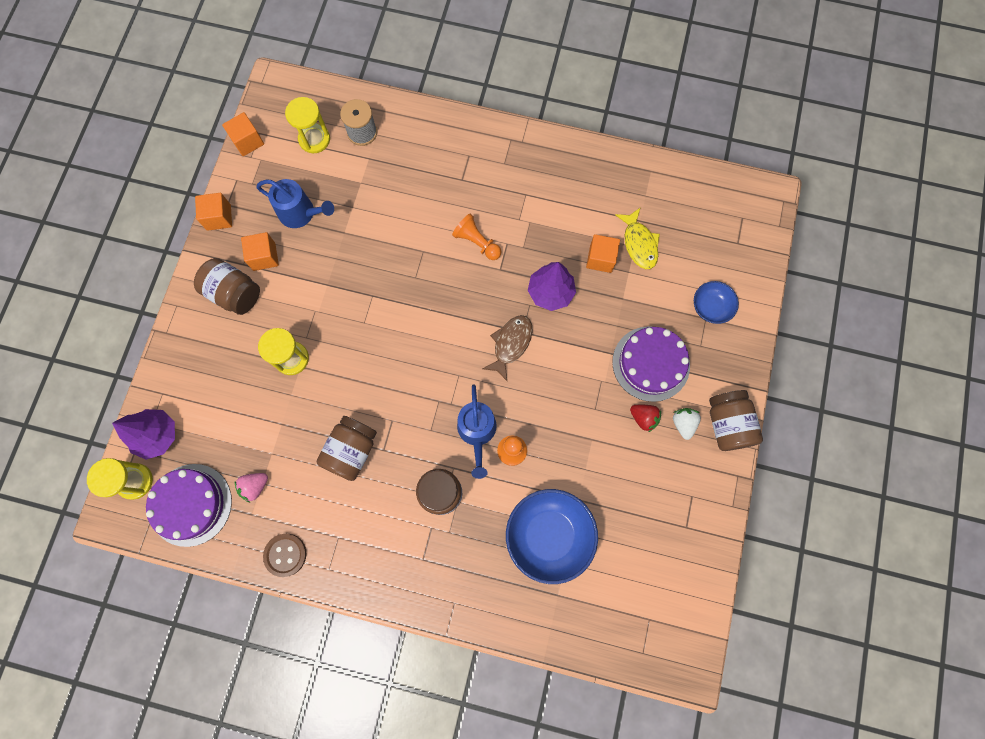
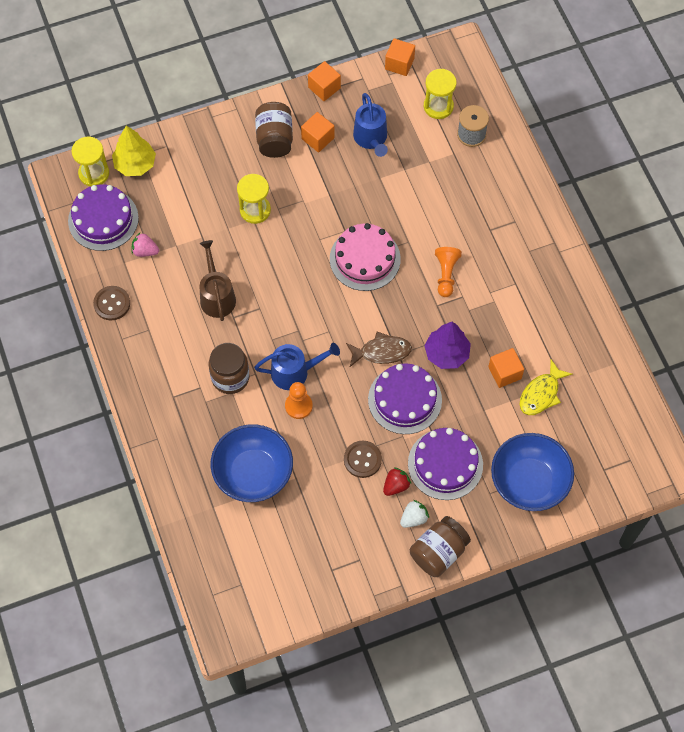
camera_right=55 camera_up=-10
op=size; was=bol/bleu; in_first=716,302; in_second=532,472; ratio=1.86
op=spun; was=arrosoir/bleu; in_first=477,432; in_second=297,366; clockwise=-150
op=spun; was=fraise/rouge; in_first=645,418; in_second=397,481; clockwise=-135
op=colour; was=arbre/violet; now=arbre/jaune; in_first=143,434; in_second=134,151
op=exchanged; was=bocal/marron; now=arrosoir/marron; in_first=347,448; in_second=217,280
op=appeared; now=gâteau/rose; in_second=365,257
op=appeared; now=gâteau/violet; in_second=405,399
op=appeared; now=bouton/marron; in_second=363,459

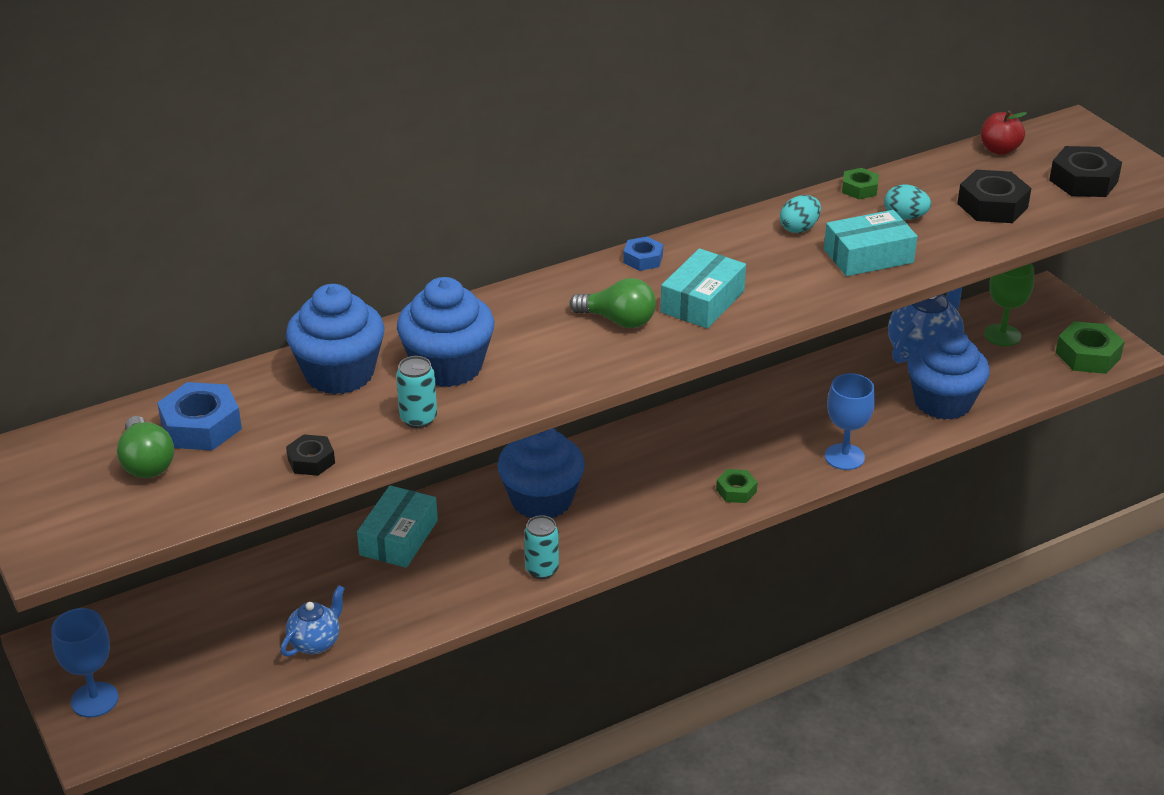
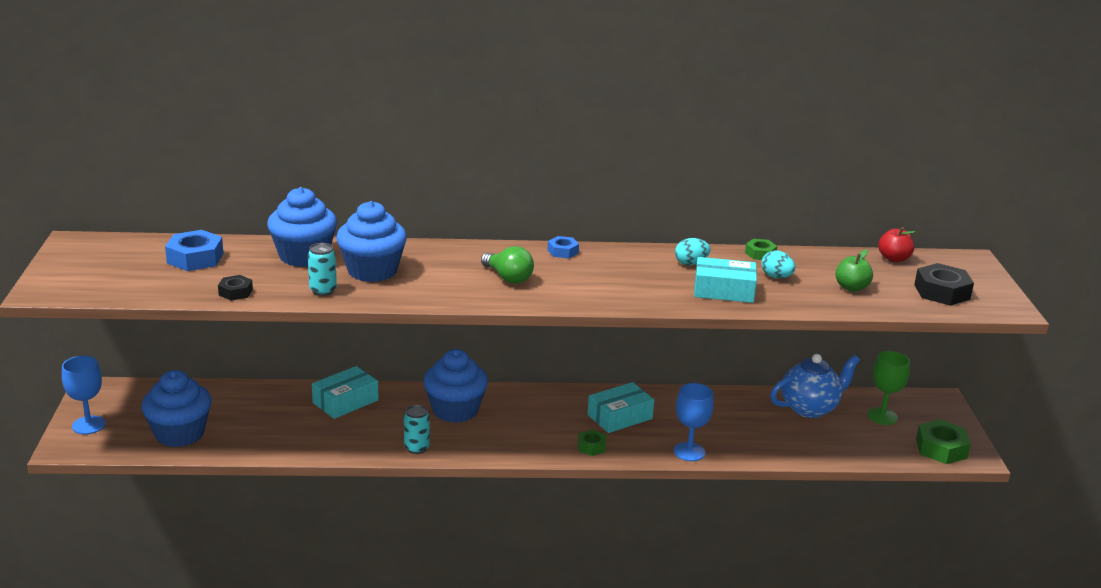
camera_right=25 camera_up=-10
op=exchanged; was=écrou/noir; now=pomme/vert; in_first=994,196; in_second=854,270
op=relocated; was=boîte/turquoise; in_first=703,288; in_second=621,407
op=relocated; was=muffin/bleu; in_first=948,374; in_second=177,408
op=missing; was=ampoule/vert; in_first=145,447
op=missing; was=théière/bleu; in_first=313,621

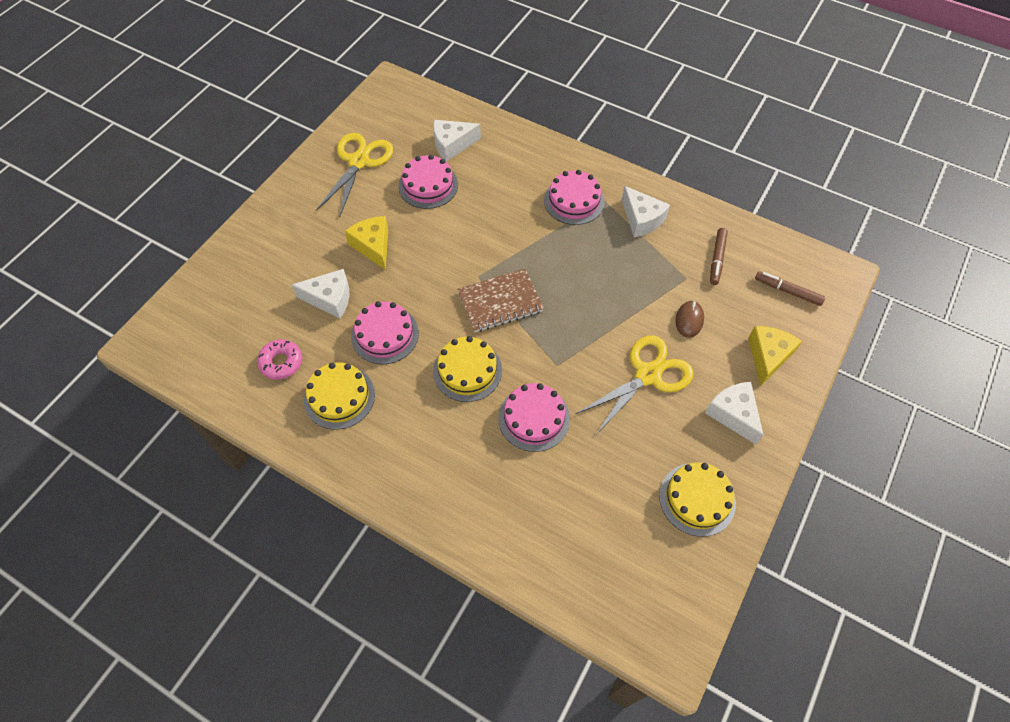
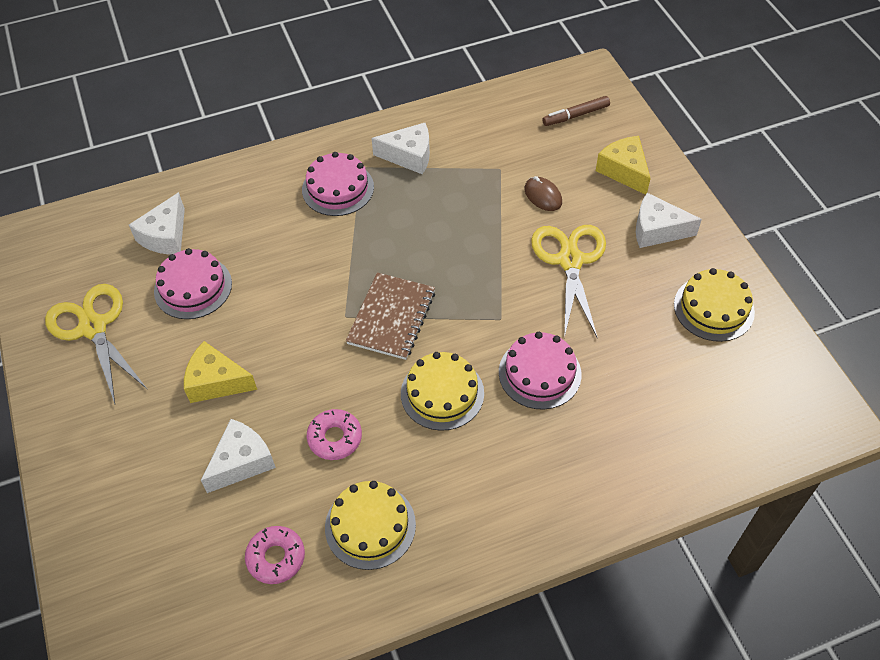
camera_right=-50 camera_up=-5
op=missing; was=feutre/marron; in_first=719,256
op=exchanged; was=gâteau/rose; now=beignet/rose; in_first=385,332; in_second=334,434

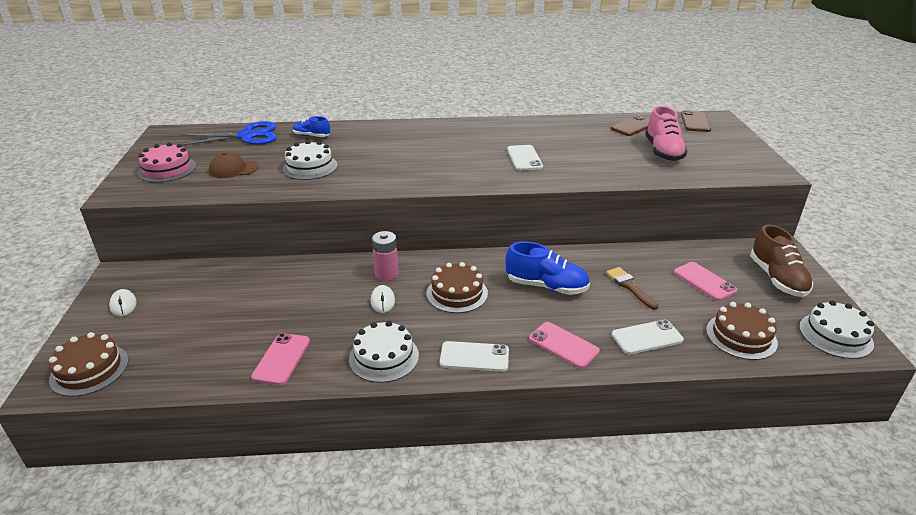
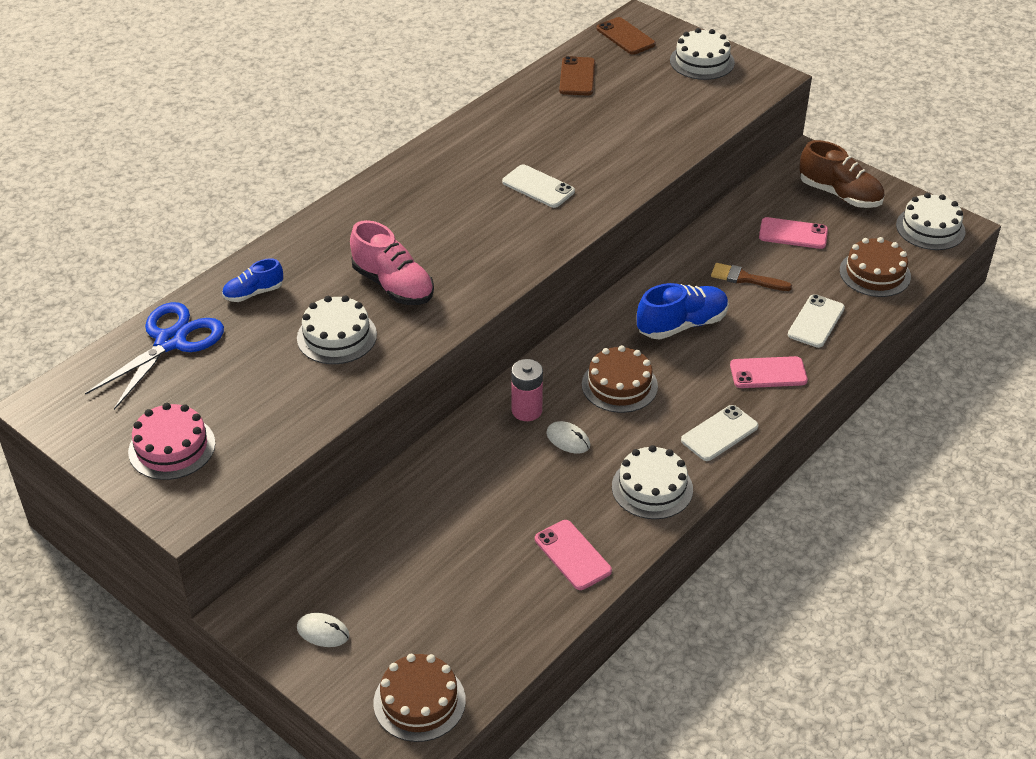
camera_right=-45 camera_up=10
op=relocated; was=chaussure/rose; in_first=666,133; in_second=392,262
op=missing; was=casquette/marron; in_first=234,165
op=appeared; now=gâteau/blanc; in_second=702,54

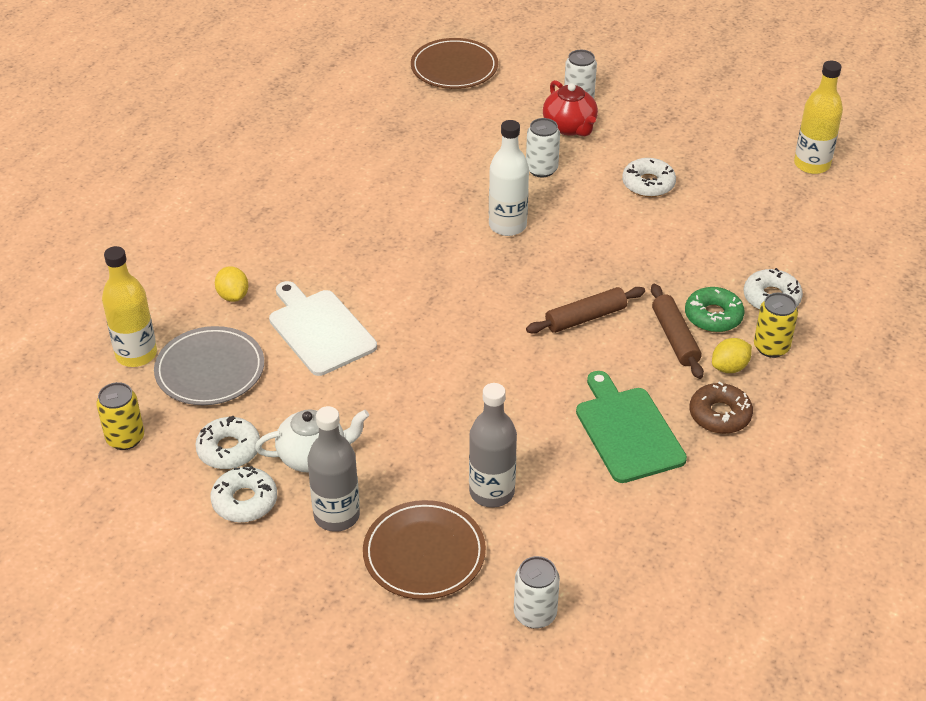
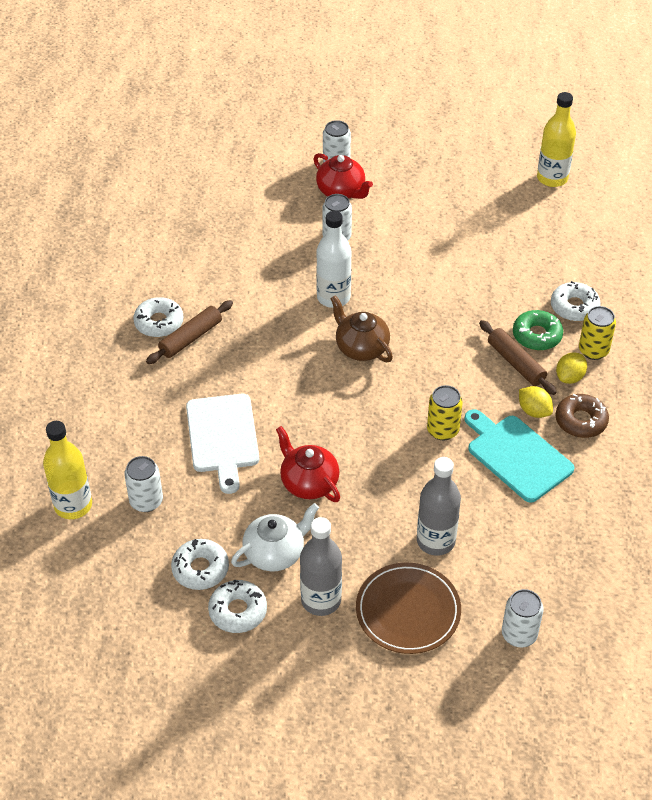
camera_right=-20 camera_up=5
op=missing; was=assiette/marron; in_first=454,63
op=relocated; was=beignet/blanc; in_first=649,177; in_second=158,317
op=relocated; was=citron/jaune; in_first=231,284; in_second=536,402
op=spun; was=planche à découper/blanc; in_first=323,328; in_second=222,444; clockwise=-135
op=relocated; was=rouleau à pâtisserie/marron; in_first=585,310; in_second=189,332
op=exchanged; was=assiette/gris; now=canette/blanc; in_first=209,365; in_second=143,484
op=colour; was=planche à découper/vert; now=planche à découper/turquoise; in_first=631,427; in_second=519,456
op=relocated; was=canette/jaune; in_first=120,416; in_second=445,412
op=appeared; now=théière/marron; in_second=361,328
op=appeared; now=théière/rouge; in_second=308,464

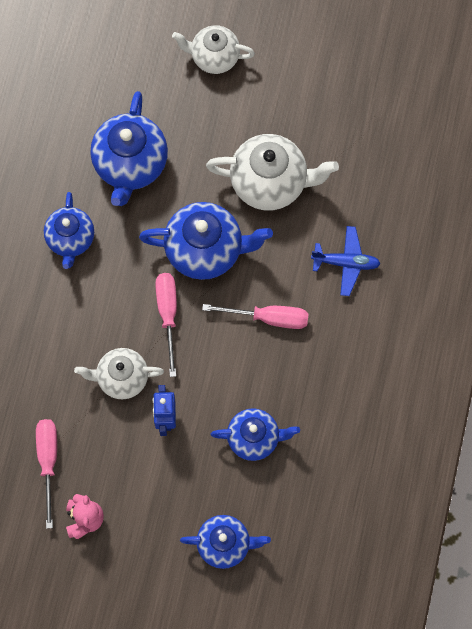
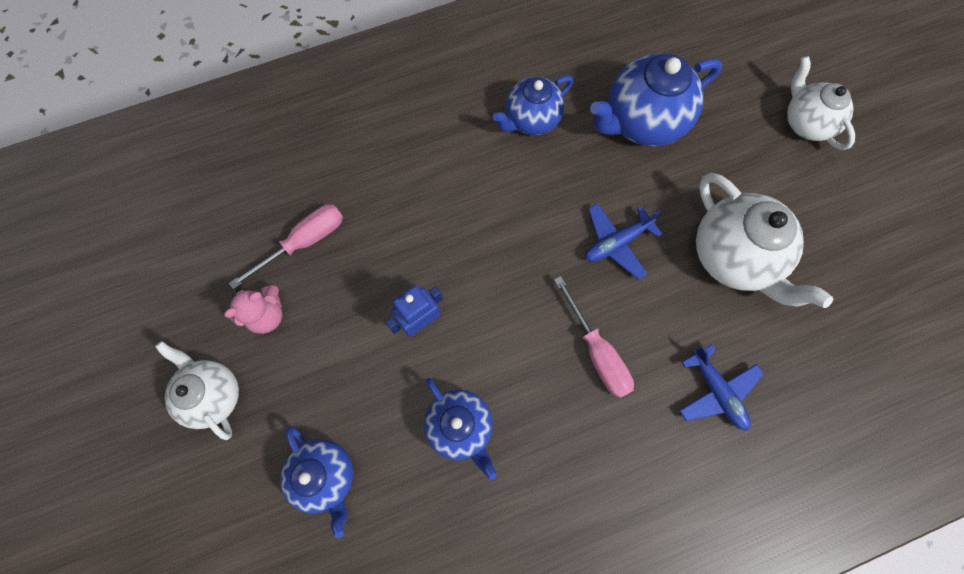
camera_right=55 camera_up=0
op=exchanged; was=théière/bleu; now=avion/bleu; in_first=206,241; in_second=623,241
op=missing; was=tournevis/rose; in_first=166,325
op=relocated; was=théière/blanc; in_first=119,373; in_second=197,390

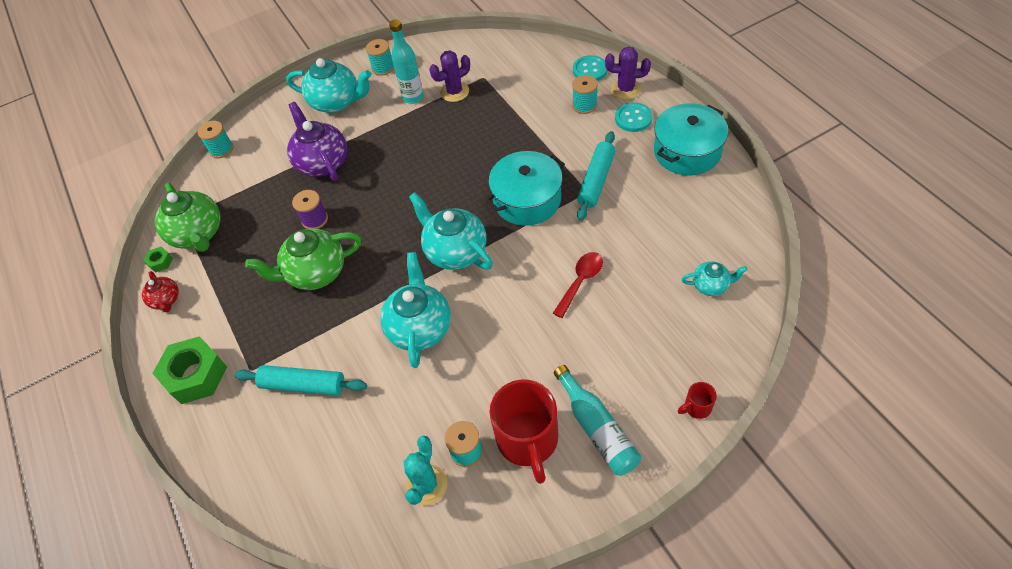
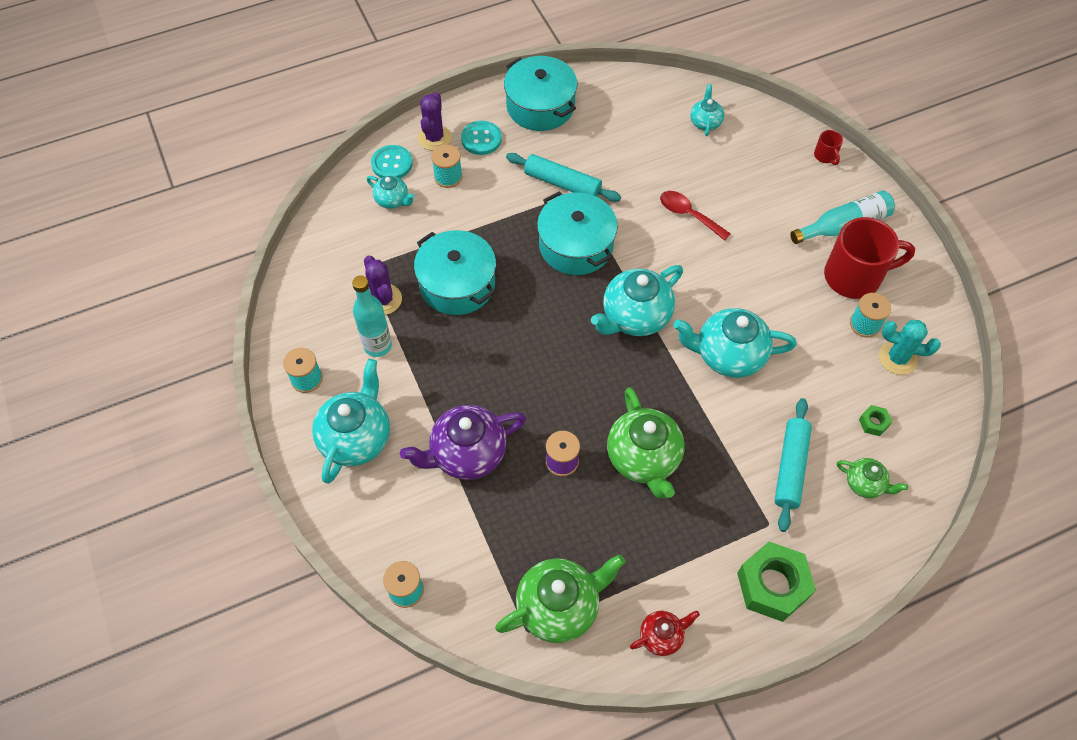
camera_right=-90 camera_up=5
op=relocated; was=écrou/vert; in_first=158,260; in_second=875,420
op=appeared; now=théière/turquoise; in_second=391,192
op=appeared; now=marmite/turquoise; in_second=455,272
op=appeared; now=théière/vert; in_second=872,478

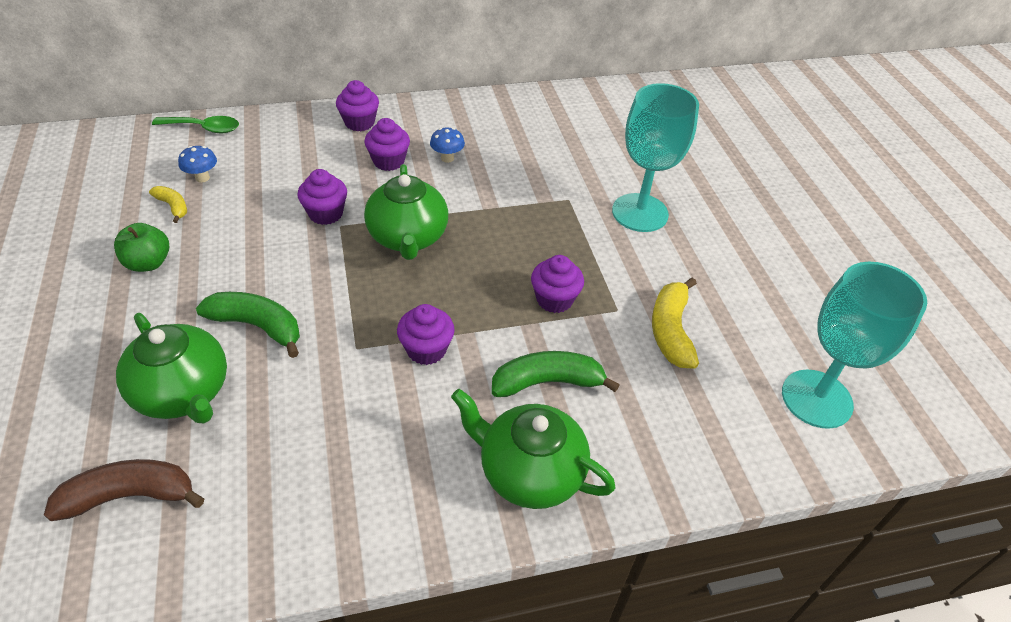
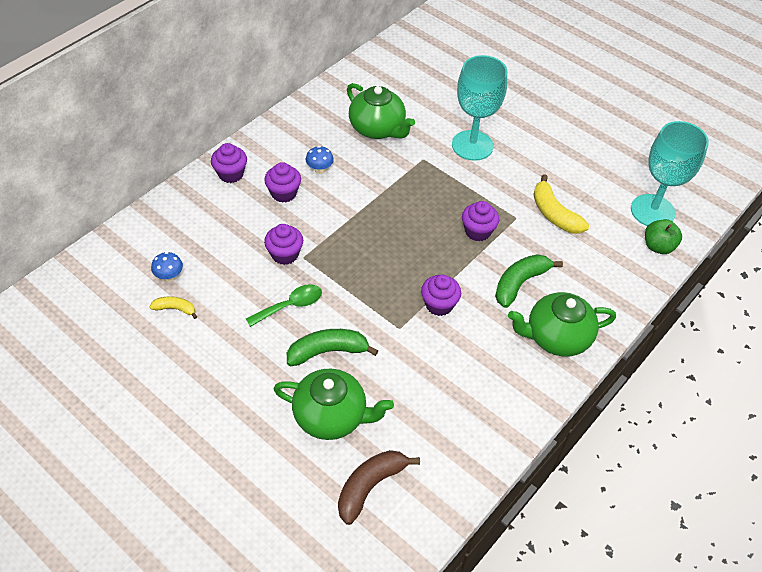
camera_right=-35 camera_up=5
op=relocated; was=cuillère/vert; in_first=195,124; in_second=284,305
op=relocated; was=théière/vert; in_first=406,212; in_second=381,111
op=relocated; was=pomme/vert; in_first=141,247; in_second=663,236

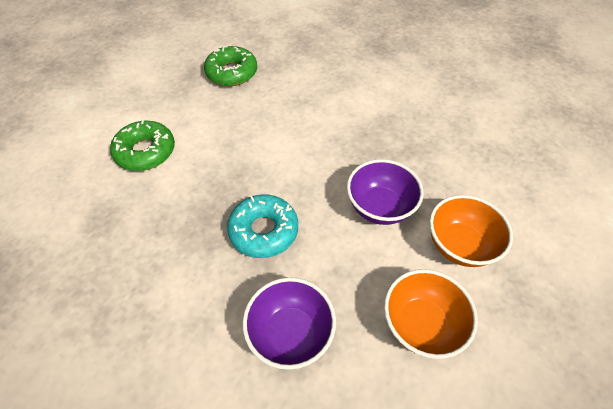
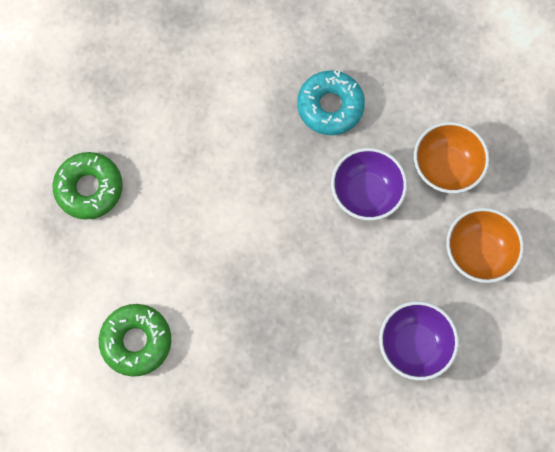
camera_right=-50 camera_up=20
op=relocated; was=beignet/turquoise; in_first=262,226; in_second=331,102

